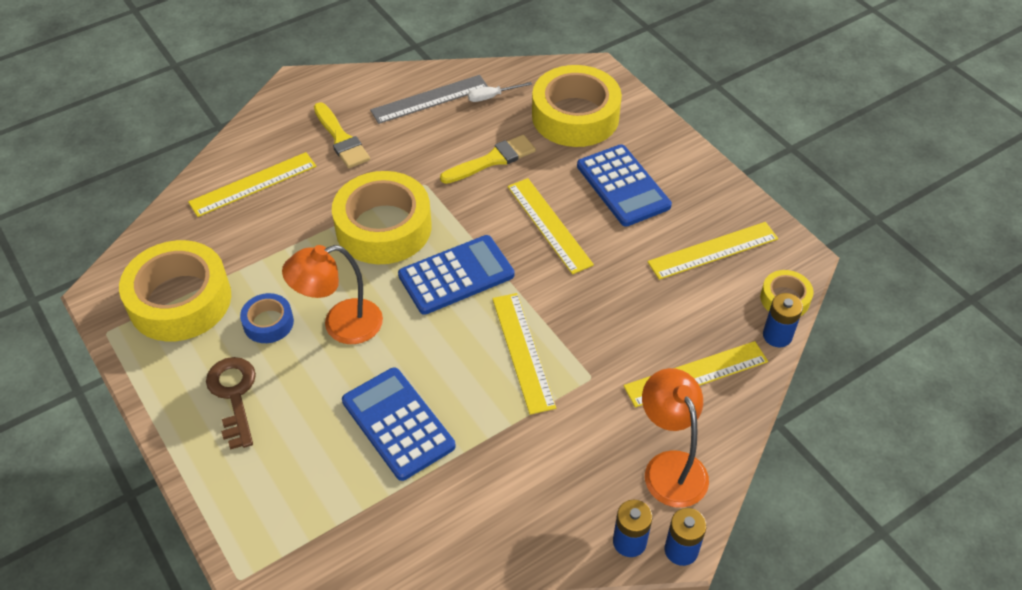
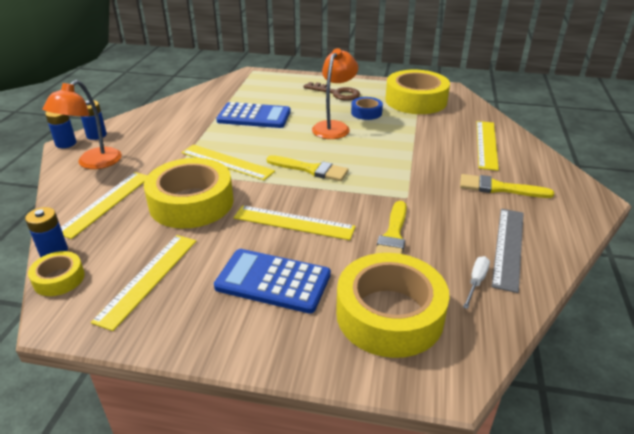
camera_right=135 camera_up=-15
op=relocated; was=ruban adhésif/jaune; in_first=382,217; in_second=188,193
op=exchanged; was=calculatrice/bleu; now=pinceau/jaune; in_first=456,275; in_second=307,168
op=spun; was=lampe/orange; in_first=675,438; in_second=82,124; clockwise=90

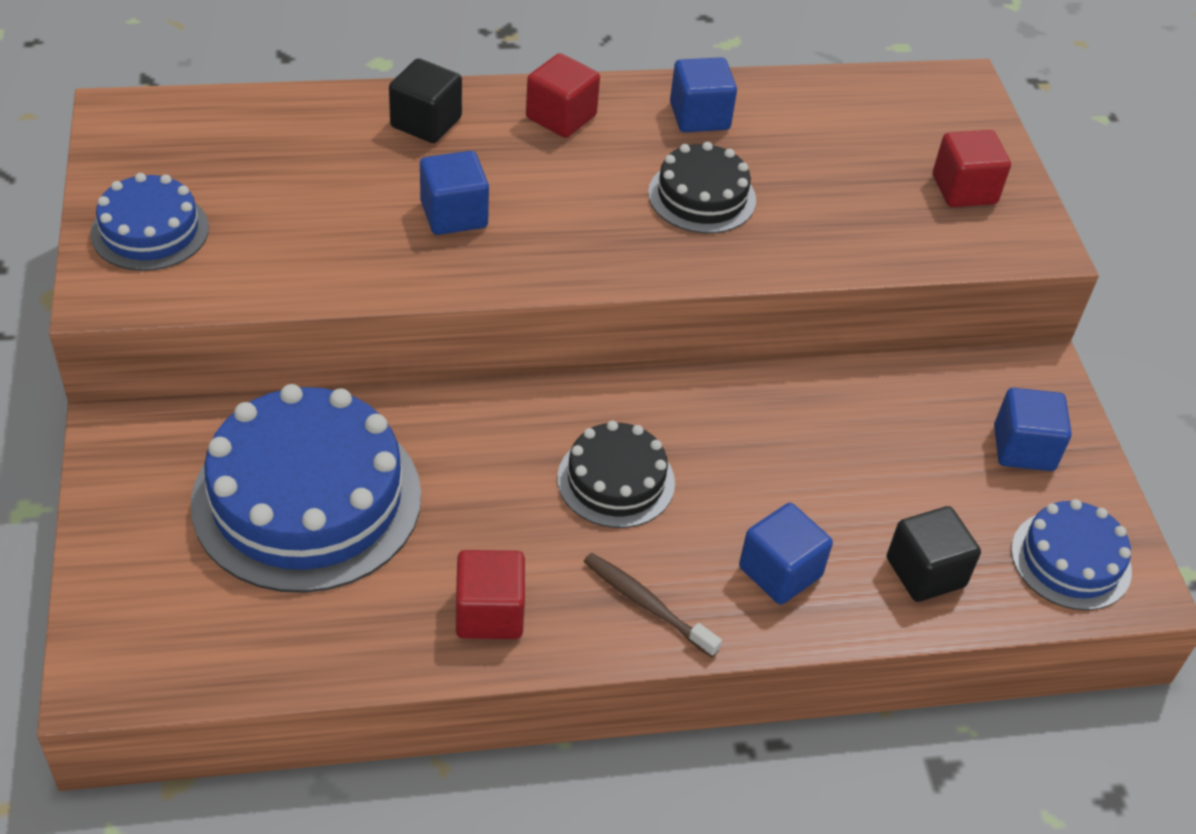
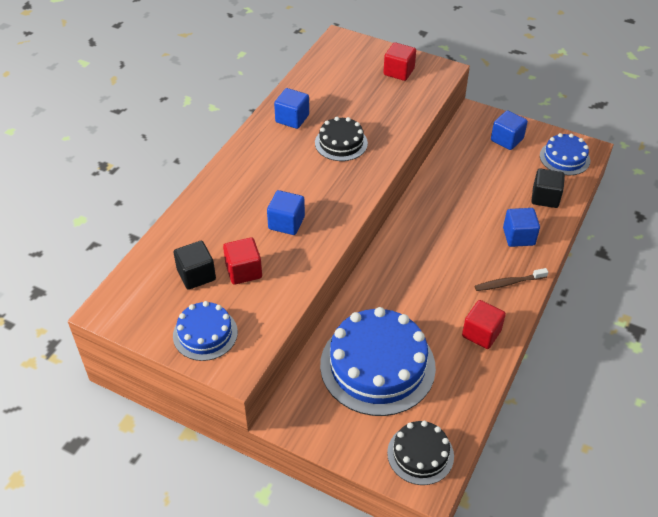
camera_right=-50 camera_up=0
op=relocated; was=cube/rouge; in_first=563,95; in_second=242,261
op=relocated; was=cube/noir; in_first=425,100; in_second=195,265
op=relocated; was=gâteau/noir; in_first=616,474; in_second=420,453

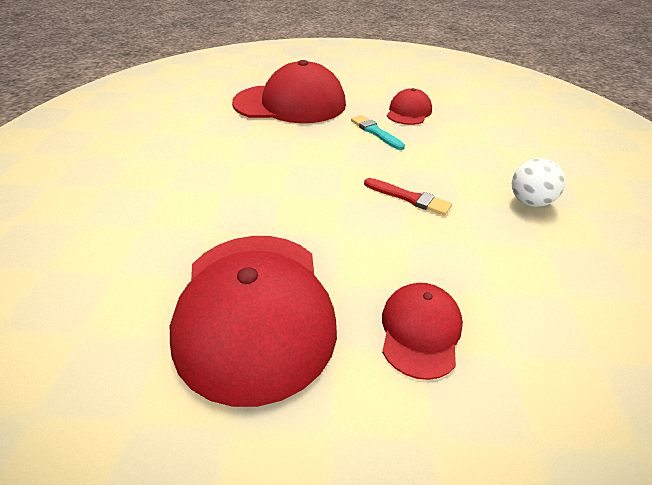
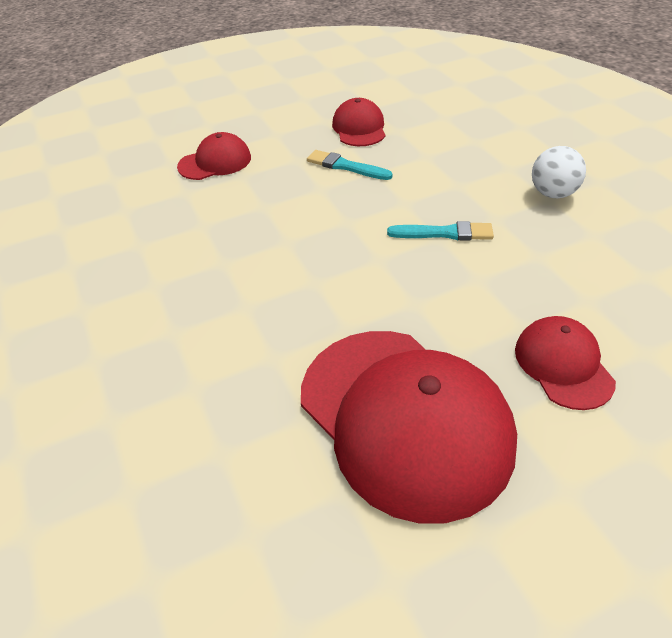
camera_right=-25 camera_up=5
op=size; was=casquette/rouge; in_first=289,91; in_second=214,156; ratio=0.5
op=colour; was=pinceau/rouge; now=pinceau/turquoise; in_first=408,196; in_second=440,230

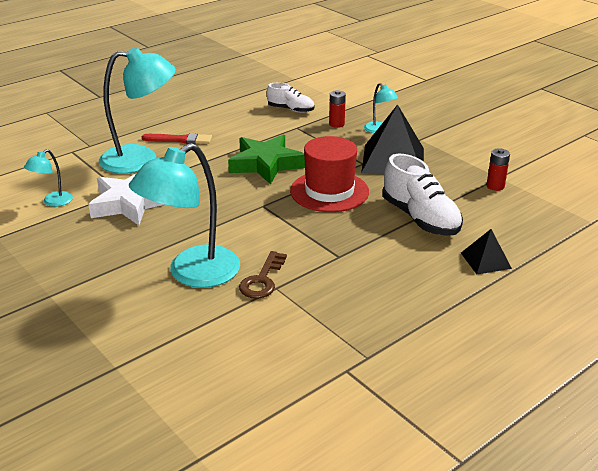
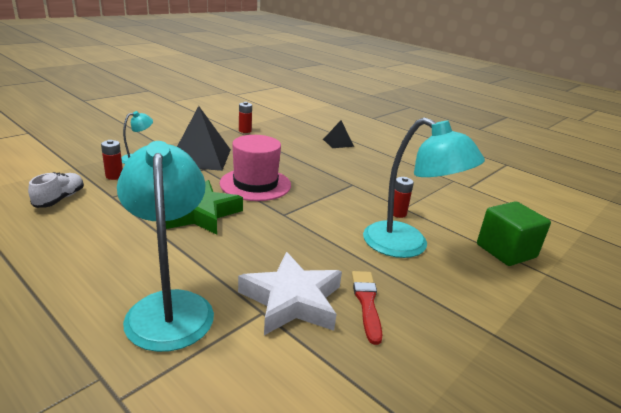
camera_right=-100 camera_up=-5
op=relocated; was=pinceau/rouge; in_first=177,138; in_second=367,308
op=colour; was=chapeau/rouge; now=chapeau/rose; in_first=329,174; in_second=255,168
op=missing; was=lampe/turquoise; in_first=48,178
op=missing; was=chaussure/blanc; in_first=423,195
op=exchanged; was=clé/marron; now=pile/rouge; in_first=263,275; in_second=403,197
op=appeared; now=cube/vert; in_second=514,233

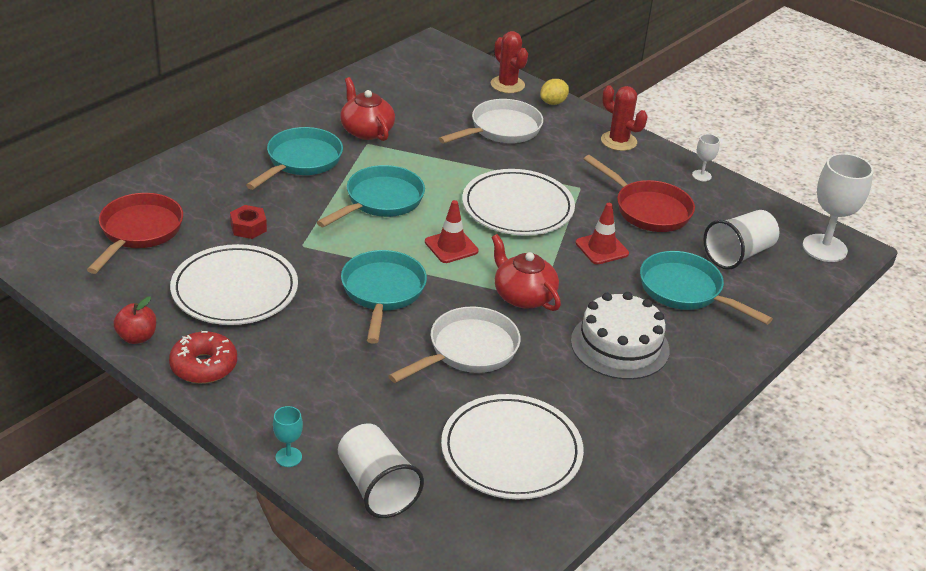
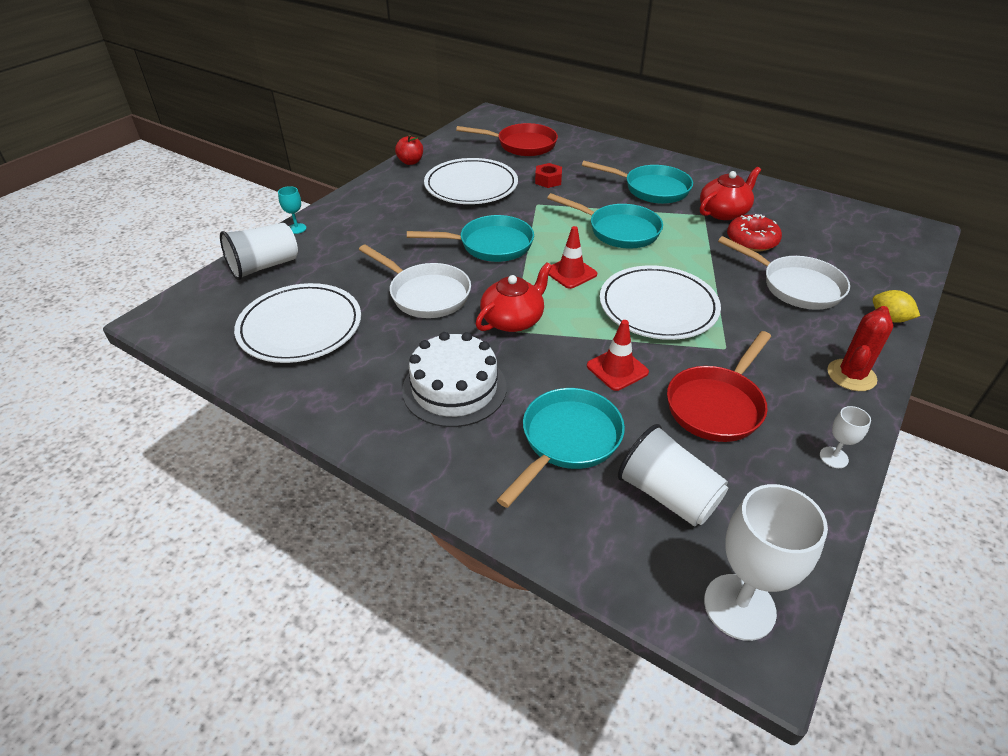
camera_right=85 camera_up=5
op=missing; was=cactus/rouge; in_first=509,62
op=relocated; was=beignet/rouge; in_first=203,357; in_second=754,233

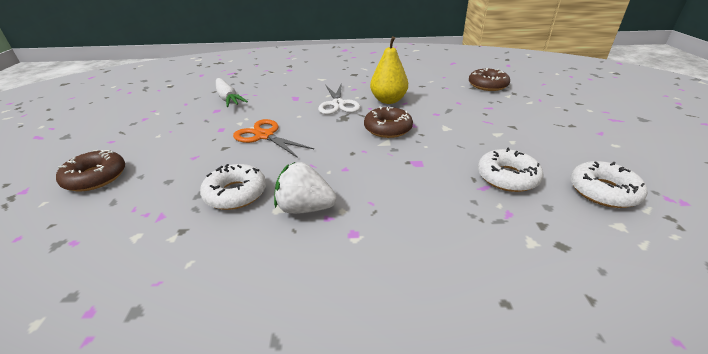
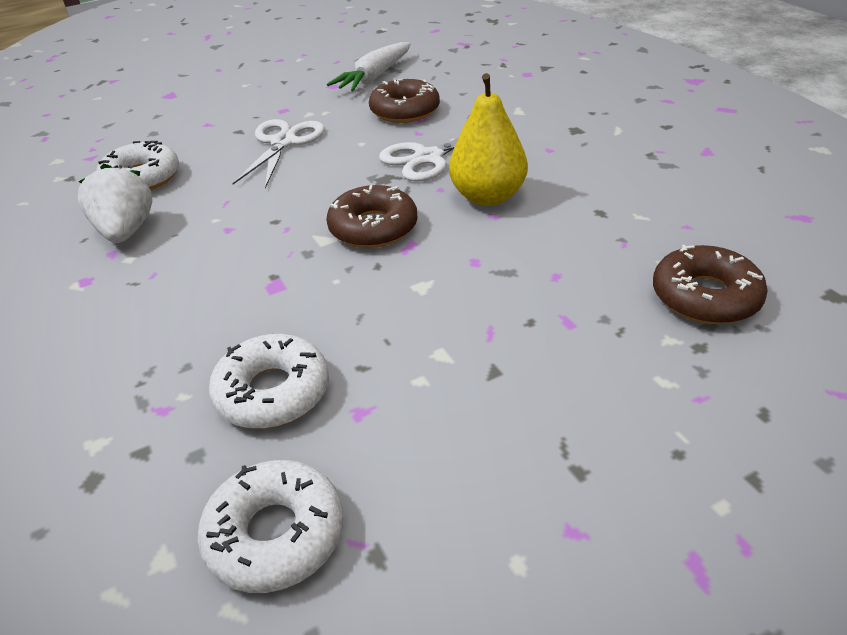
camera_right=65 camera_up=5
op=colour; was=ciseaux/orange; now=ciseaux/blanc; in_first=273,138; in_second=278,153
op=relocated; was=beignet/marron; in_first=90,170; in_second=404,101

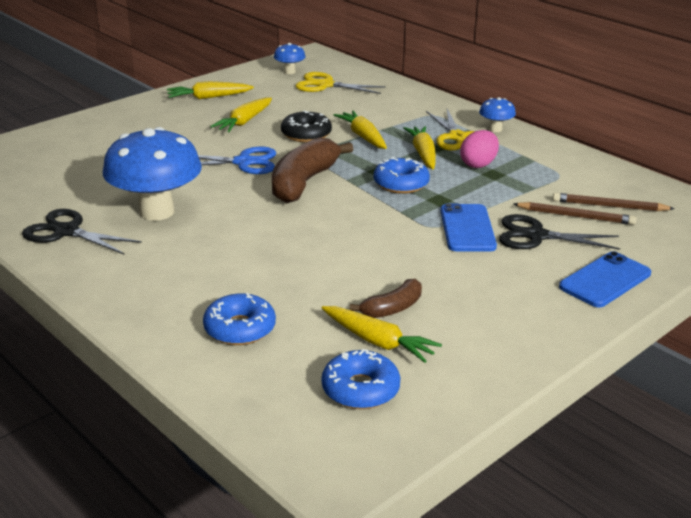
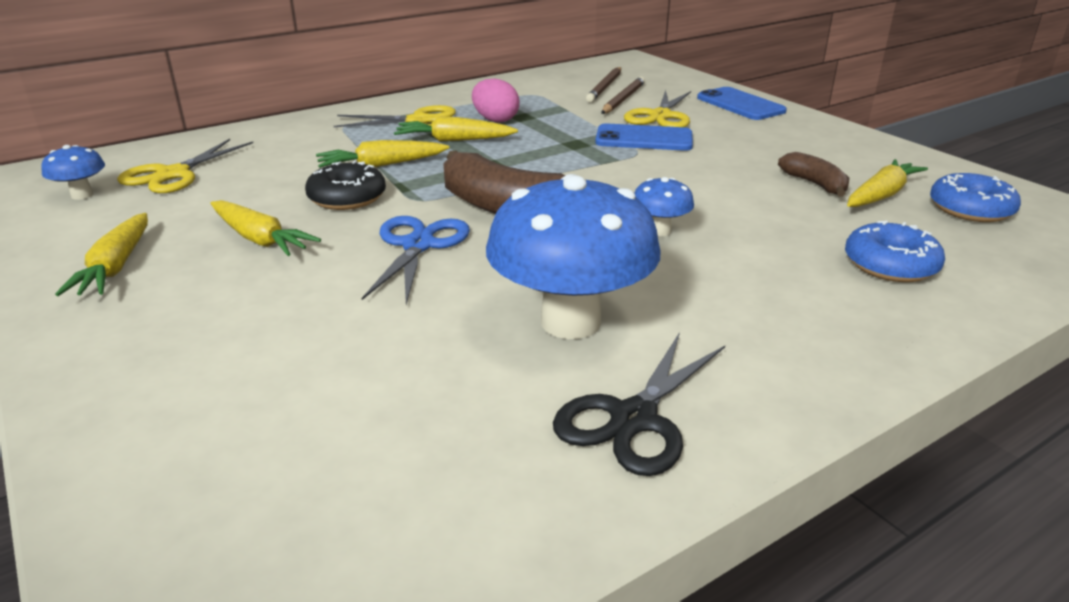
camera_right=-80 camera_up=0
op=relocated; was=champignon/bleu; in_first=497,114; in_second=664,206
op=missing; was=beignet/bleu; in_first=402,175
op=colour; was=ciseaux/noir; now=ciseaux/jaune; in_first=559,232; in_second=657,108

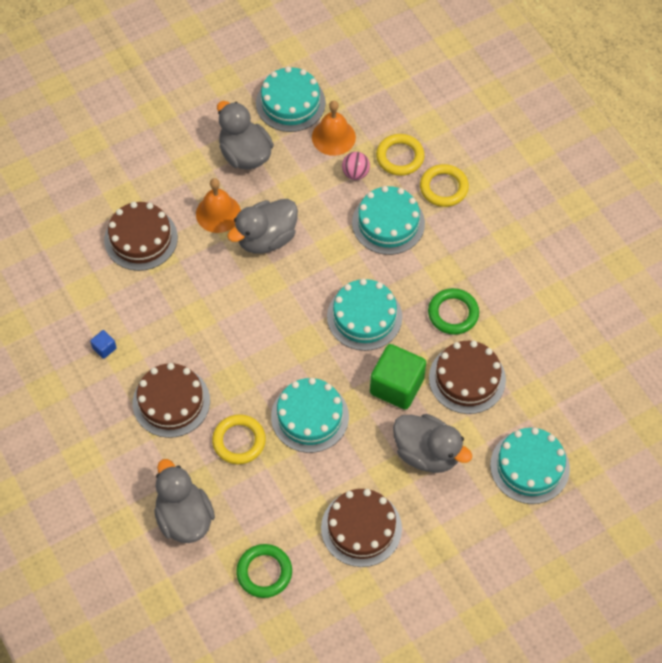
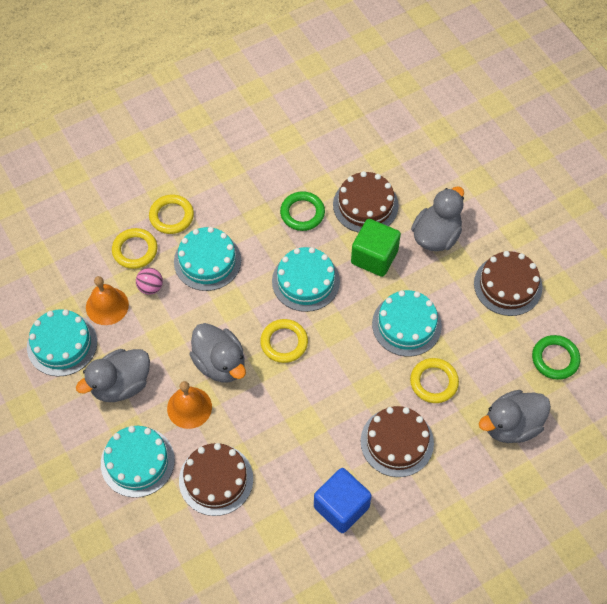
camera_right=-90 camera_up=0
op=size; was=cube/bleu; in_first=103,344; in_second=343,500; ratio=2.33
op=relocated; was=gâteau/turquoise; in_first=530,466; in_second=138,462
op=appeared; now=anneau/jaune; in_second=284,341

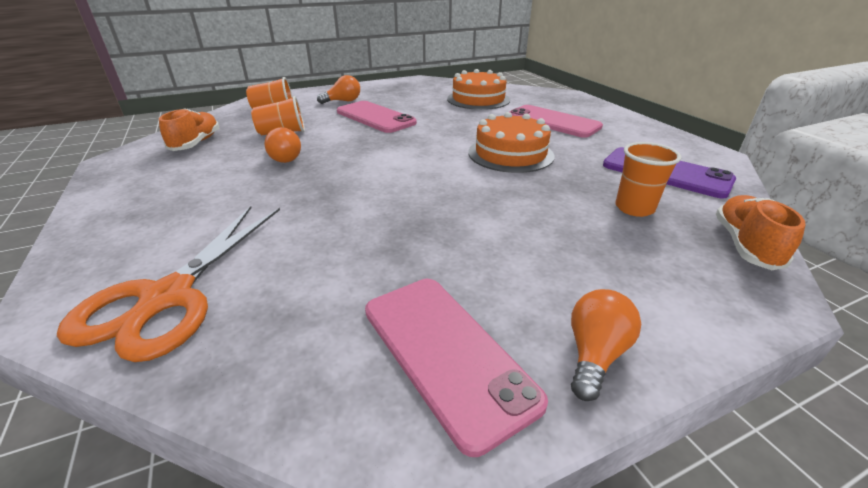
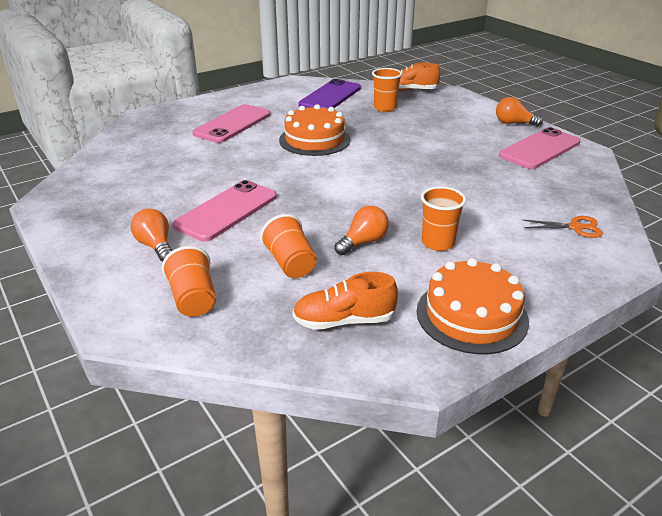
camera_right=-100 camera_up=0
op=relocated; was=gâteau/orange; in_first=478,89; in_second=473,306
op=size; was=ciseaux/orange; in_first=168,284; in_second=563,227; ratio=0.47
op=appeared; now=gobelet/orange; in_second=443,218

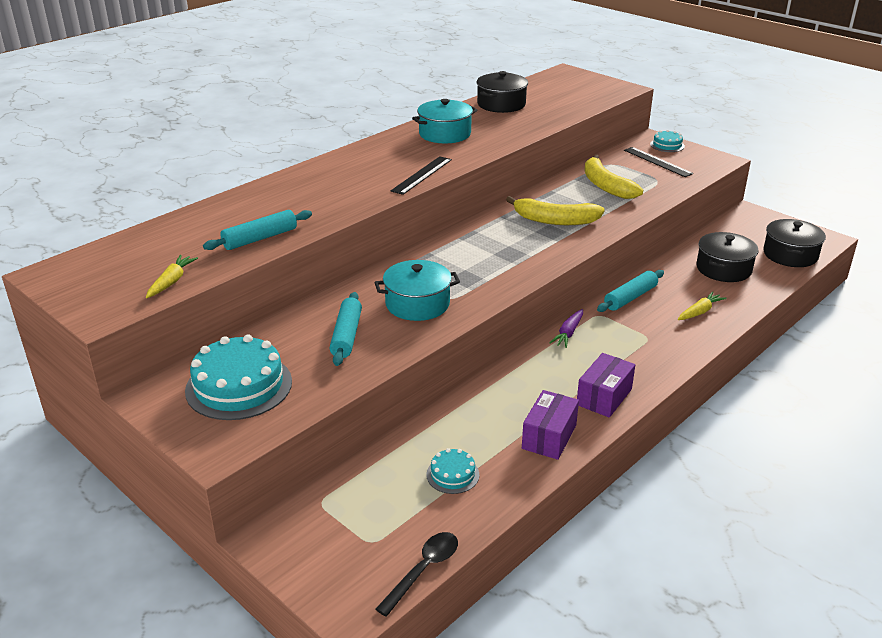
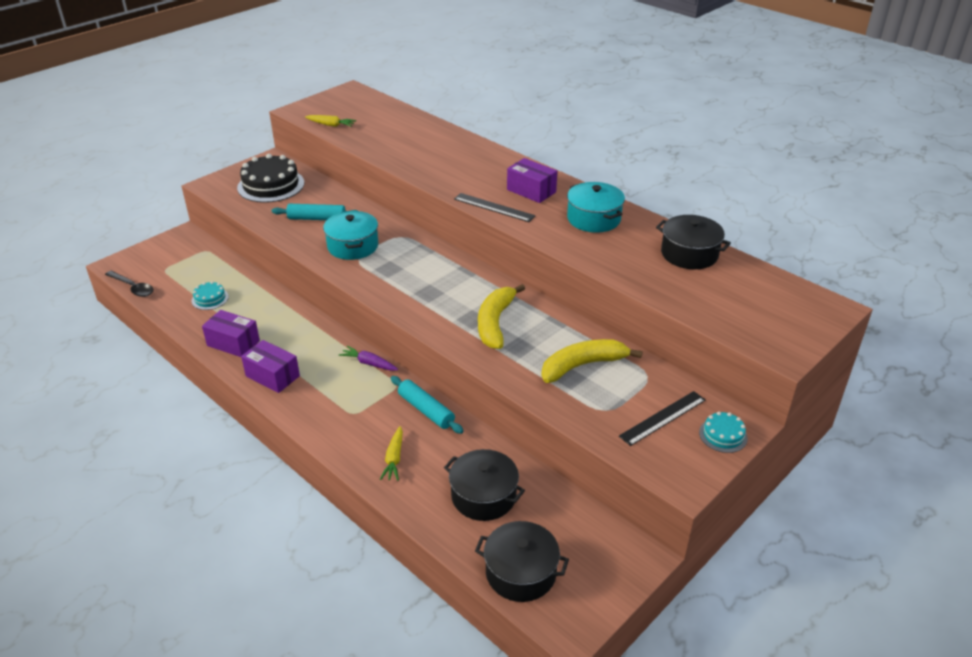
camera_right=90 camera_up=5
op=missing; was=rouleau à pâtisserie/turquoise; in_first=257,230
op=spun; was=carotte/jaune; in_first=702,305; in_second=391,453; clockwise=45
op=colour; was=gâteau/turquoise; now=gâteau/noir; in_first=238,377; in_second=271,178
op=appeared; now=boîte/violet; in_second=532,180

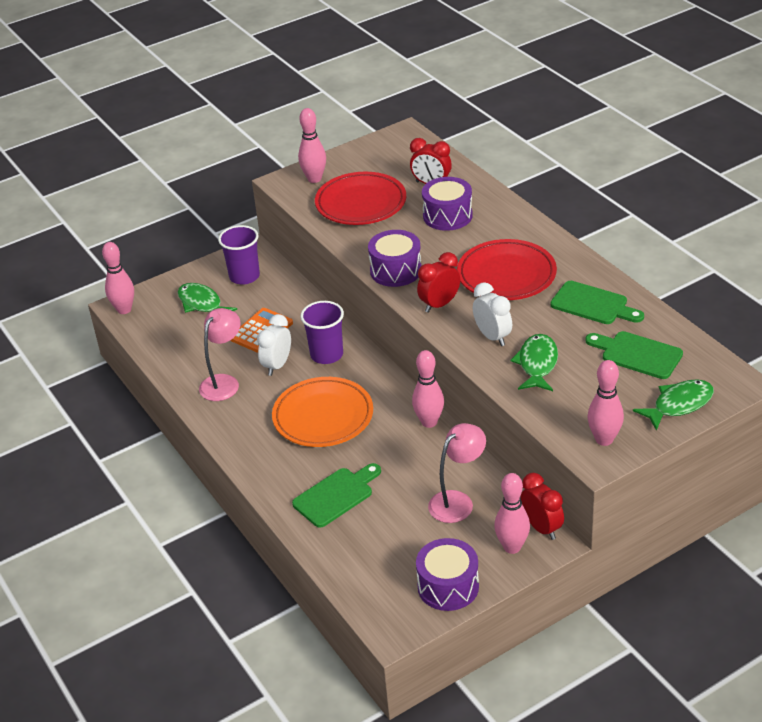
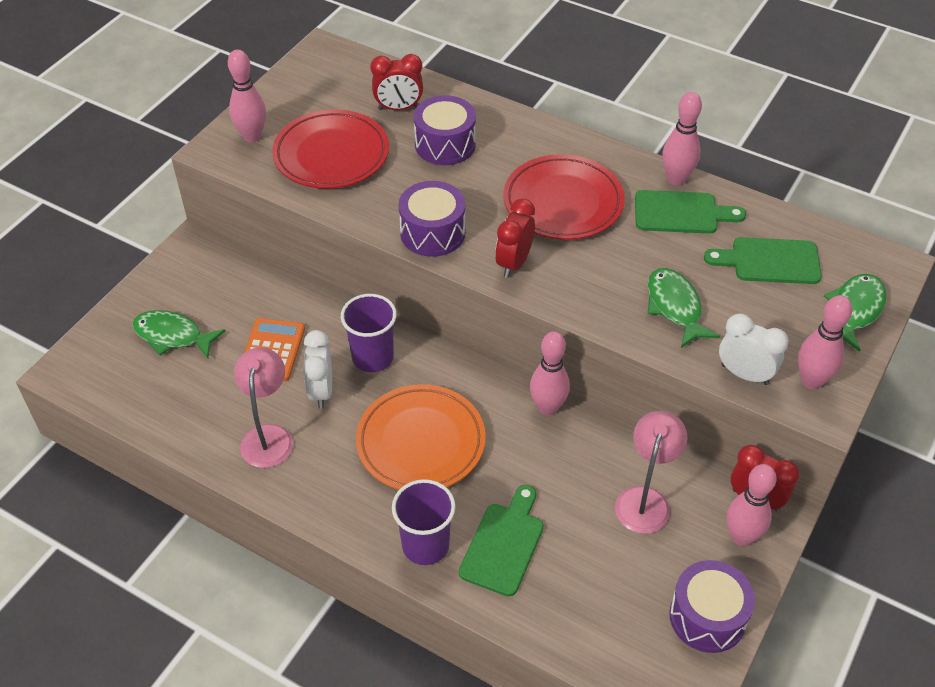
camera_right=-30 camera_up=10
op=relocated; was=gobelet/violet; in_first=239,255; in_second=424,522
op=relocated; was=quille/rose; in_first=118,278; in_second=682,138
op=relocated; was=réveil/blanc; in_first=492,314; in_second=754,349

